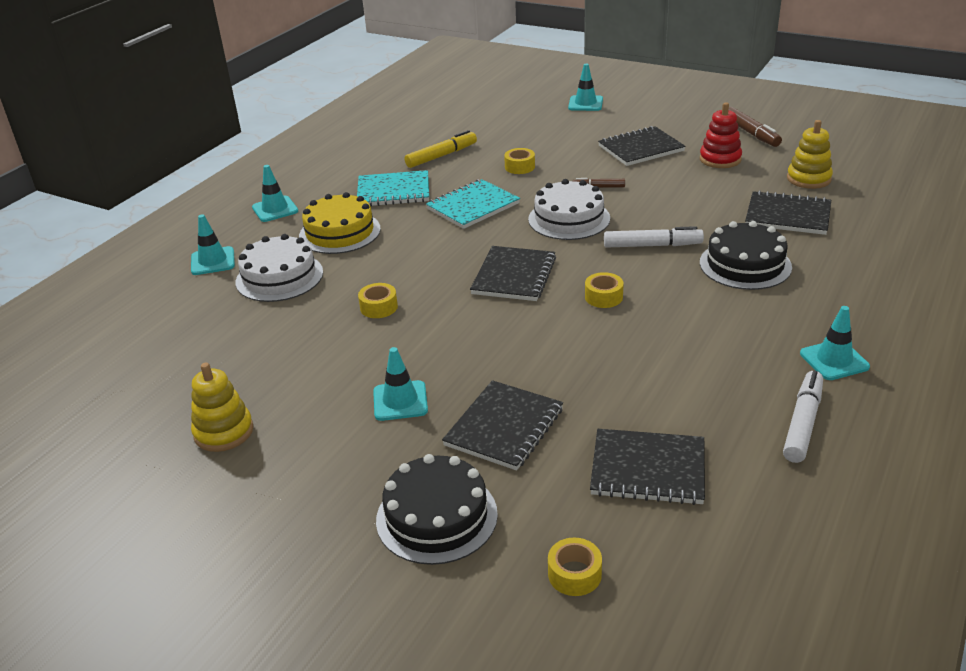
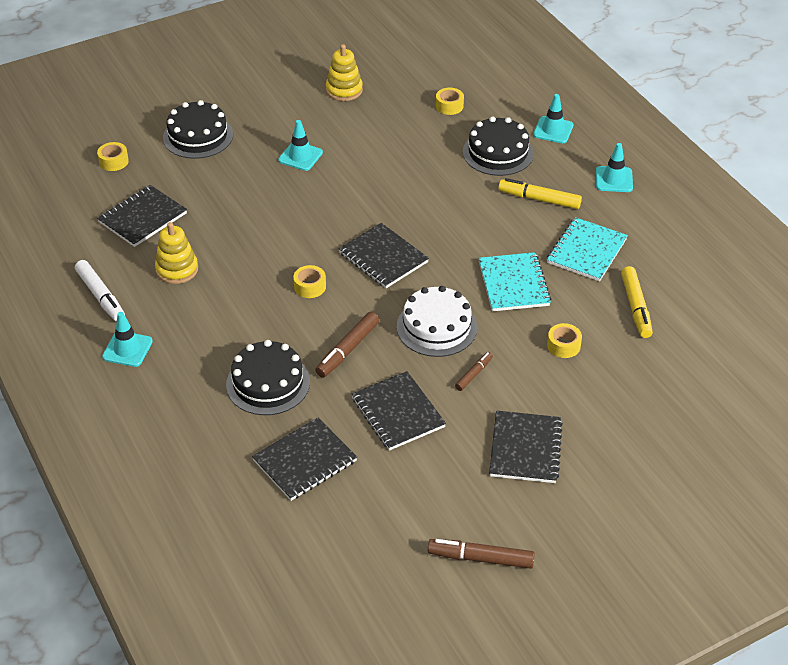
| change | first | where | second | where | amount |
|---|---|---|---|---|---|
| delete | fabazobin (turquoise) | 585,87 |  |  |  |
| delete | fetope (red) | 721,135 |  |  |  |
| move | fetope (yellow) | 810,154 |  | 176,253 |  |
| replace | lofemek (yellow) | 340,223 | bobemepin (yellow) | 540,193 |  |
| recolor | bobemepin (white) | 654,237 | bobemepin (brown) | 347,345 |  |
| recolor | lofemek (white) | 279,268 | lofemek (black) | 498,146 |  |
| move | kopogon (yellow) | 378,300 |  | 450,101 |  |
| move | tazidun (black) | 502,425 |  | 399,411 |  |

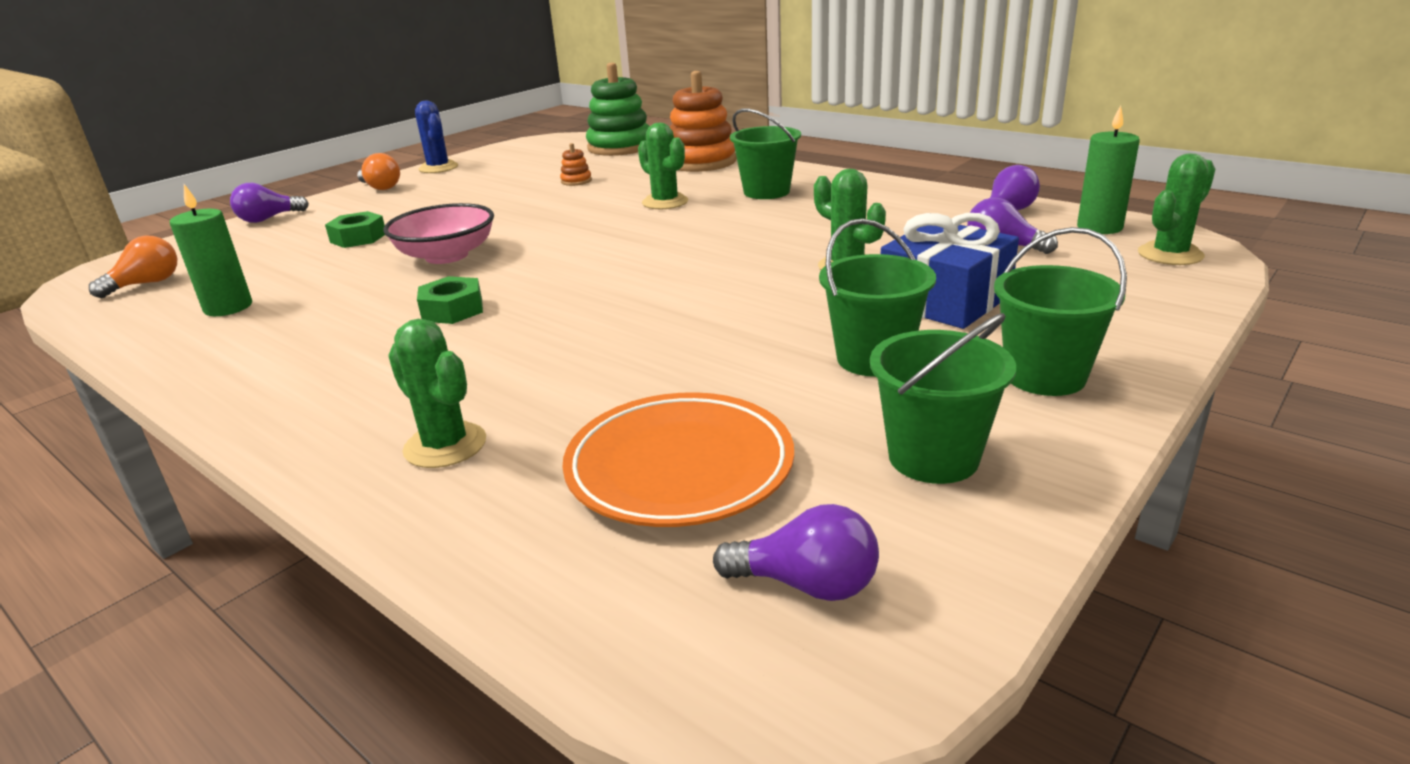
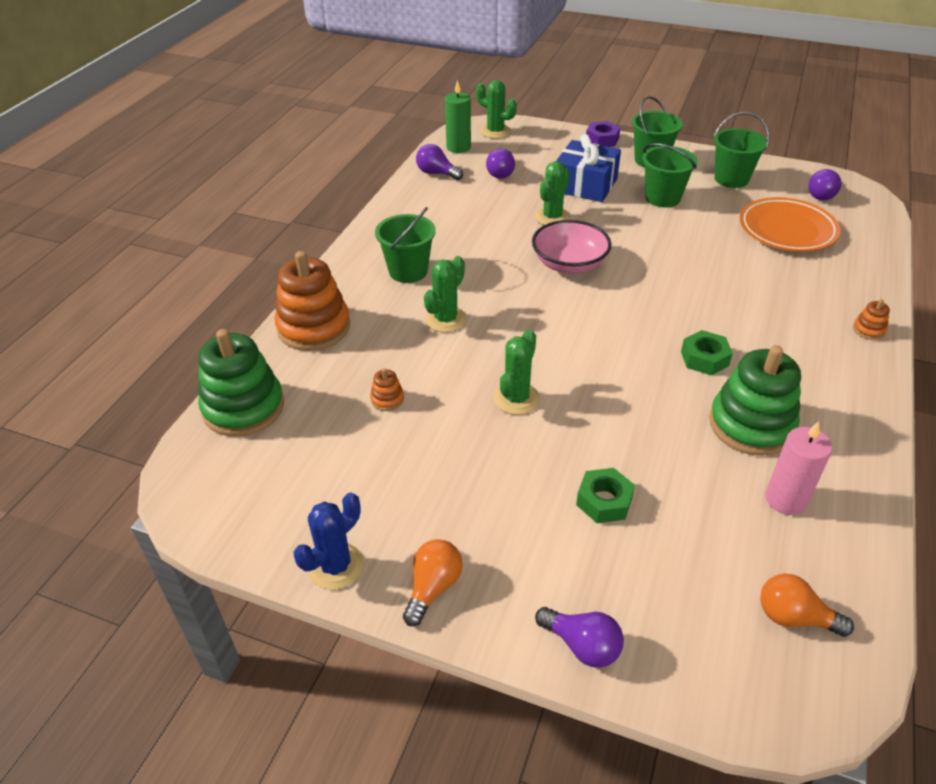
| change | first | where | second | where | amount |
|---|---|---|---|---|---|
| recolor | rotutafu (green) | 211,250 | rotutafu (pink) | 798,468 |  |
| move | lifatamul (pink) | 438,233 |  | 571,247 |  |
| move | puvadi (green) | 437,393 |  | 517,372 |  |
| rotate | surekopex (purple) | 796,552 |  | 825,184 | 150 degrees counterclockwise |
| insert |  |  | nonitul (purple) | 603,134 |  |
| insert |  |  | fetope (orange) | 871,319 |  |
| insert |  |  | fetope (green) | 755,400 |  |

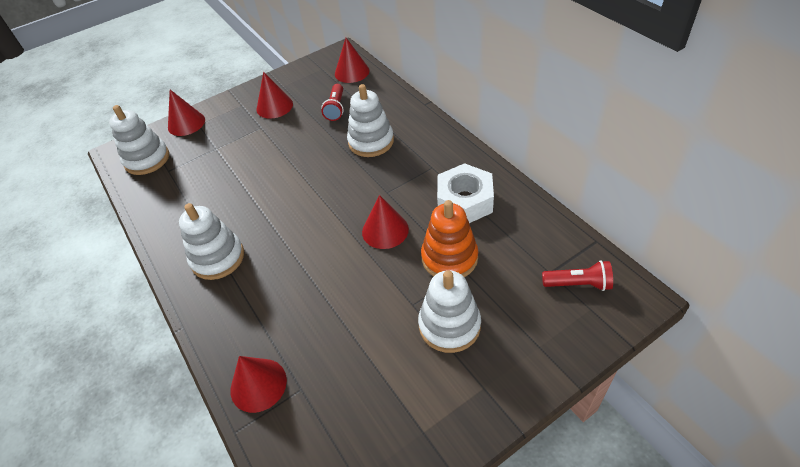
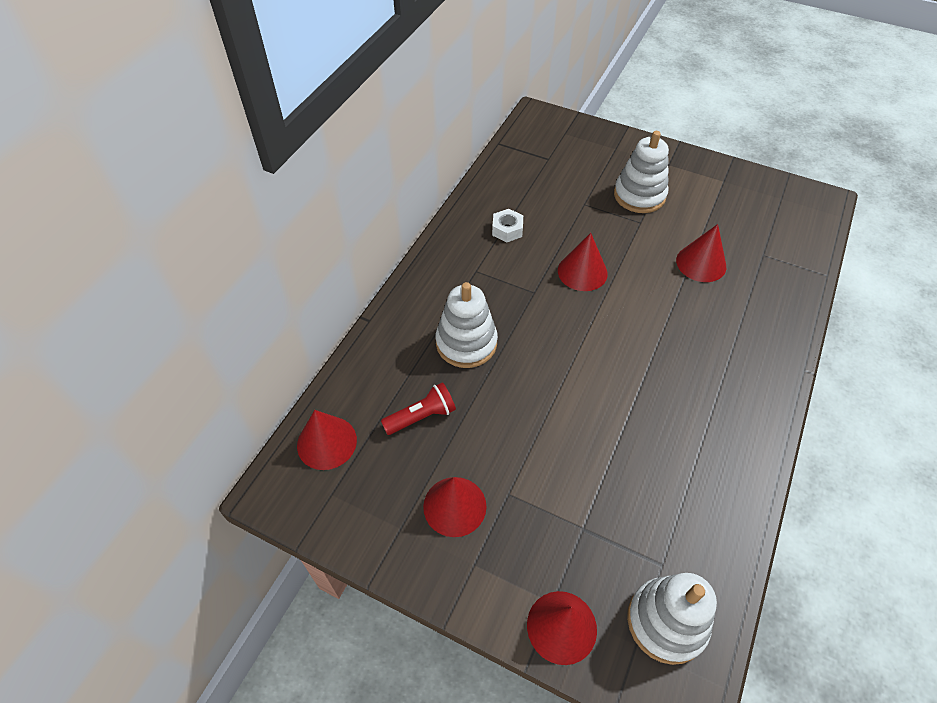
| change | first | where | second | where | amount |
|---|---|---|---|---|---|
| resize | nonitul (white) | 465,193 |  | 507,225 | x0.53 |
| delete | fetope (orange) | 449,238 |  |  |  |
| delete | fetope (white) | 211,241 |  |  |  |
| delete | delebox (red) | 577,275 |  |  |  |
| move | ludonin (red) | 258,384 |  | 701,253 |  |

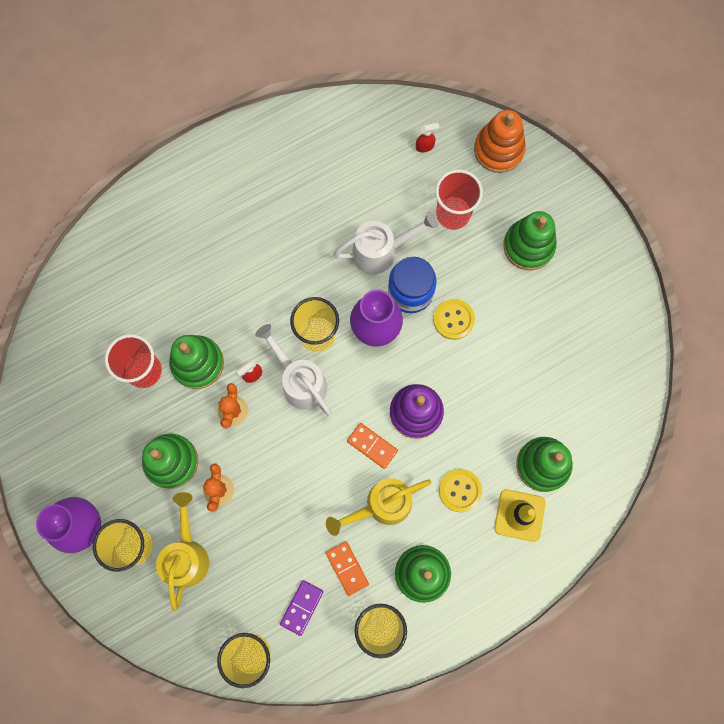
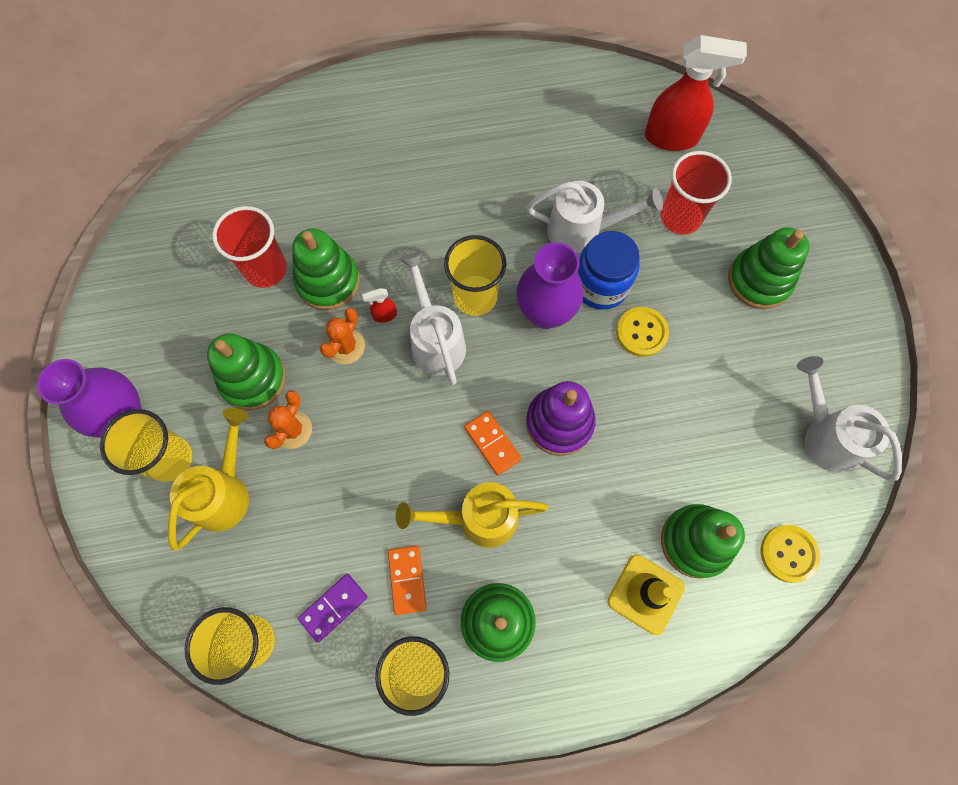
| change | first | where | second | where | amount |
|---|---|---|---|---|---|
| delete | fetope (orange) | 500,141 |  |  |  |
| resize | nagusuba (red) | 427,137 |  | 696,93 | x2.42 |
| move | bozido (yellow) | 460,490 |  | 790,554 |  |
| insert |  |  | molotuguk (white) | 849,418 |  |

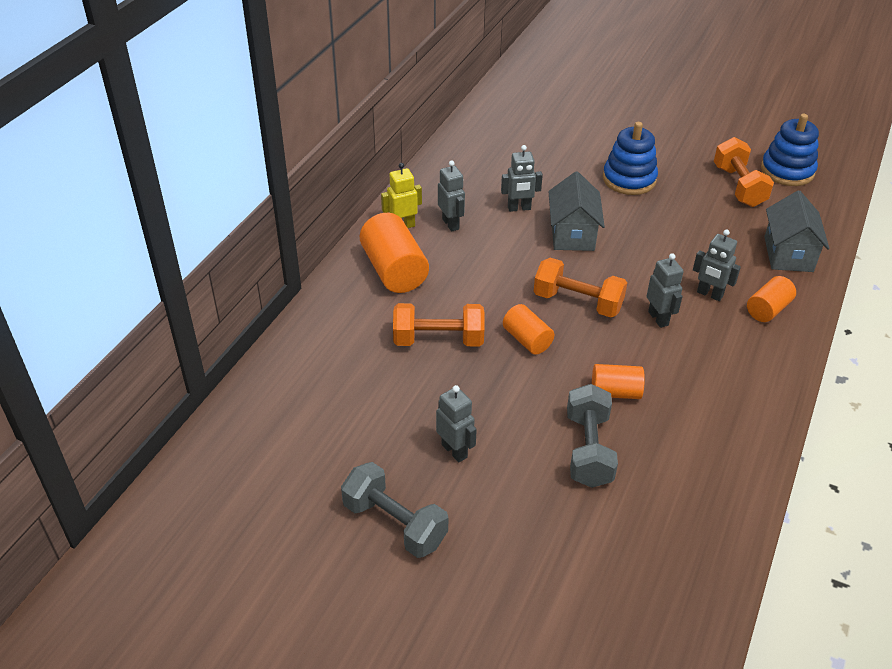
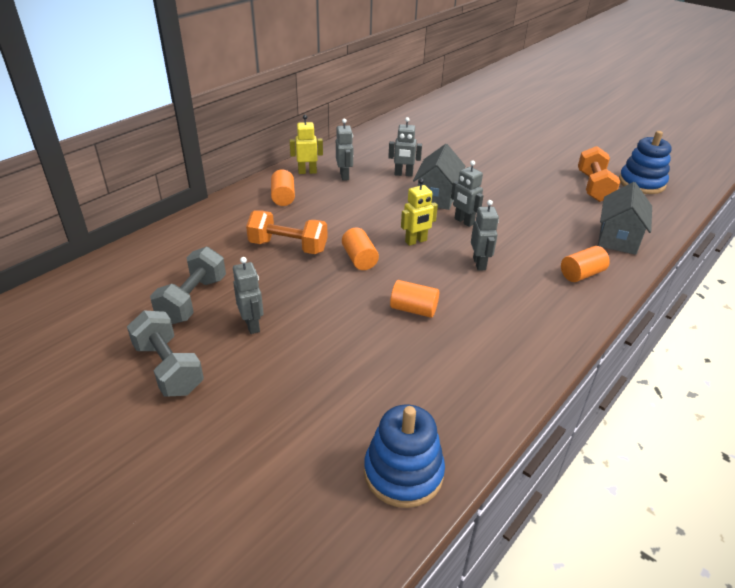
| change | first | where | second | where | amount |
|---|---|---|---|---|---|
| move | fetope (blue) | 630,158 |  | 404,456 |  |
| resize | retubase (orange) | 394,253 |  | 283,187 | x0.59 |
| move | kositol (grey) | 717,265 |  | 467,194 |  |
| replace | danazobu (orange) | 580,288 | kositol (yellow) | 419,212 |  |
| move | danazobu (grey) | 592,436 |  | 188,285 |  |

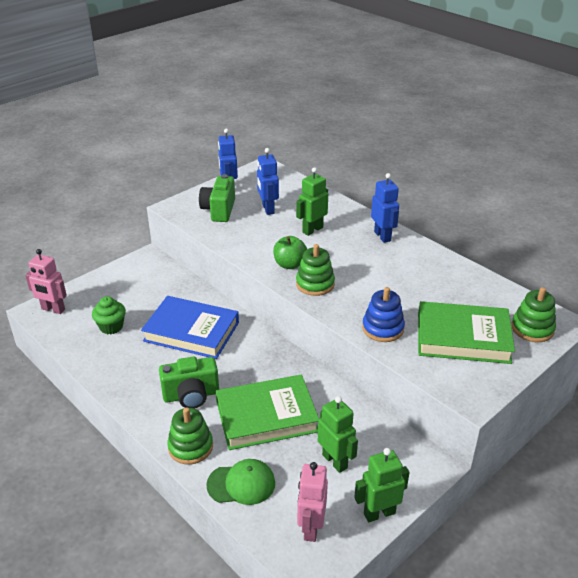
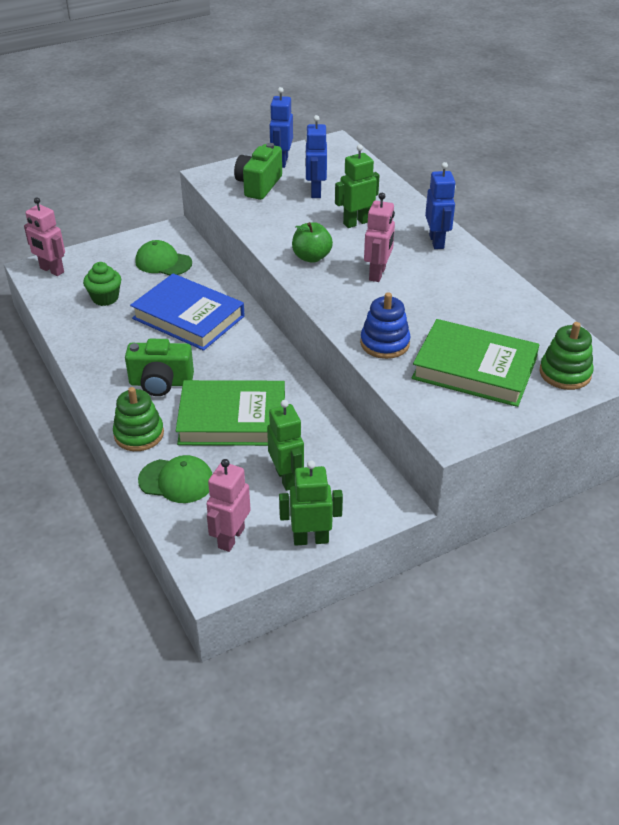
| change | first | where | second | where | amount |
|---|---|---|---|---|---|
| delete | fetope (green) | 315,270 |  |  |  |
| insert |  |  | kositol (pink) | 379,237 |  |
| insert |  |  | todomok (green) | 163,257 |  |

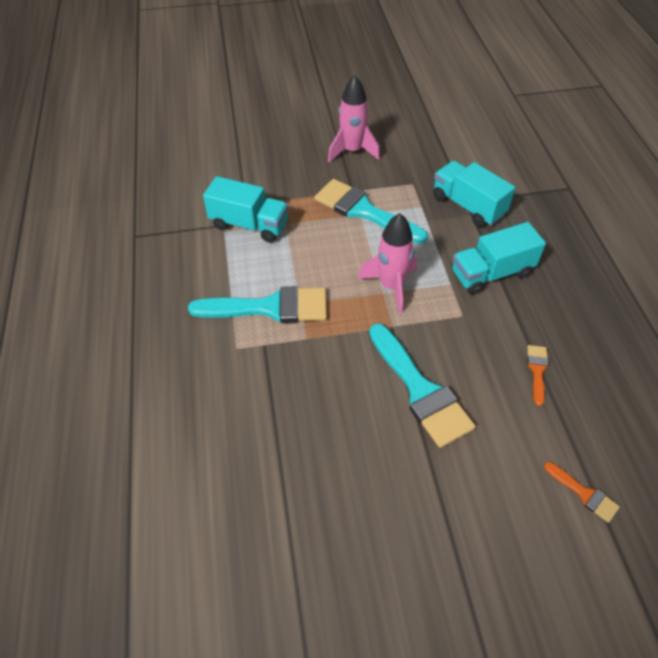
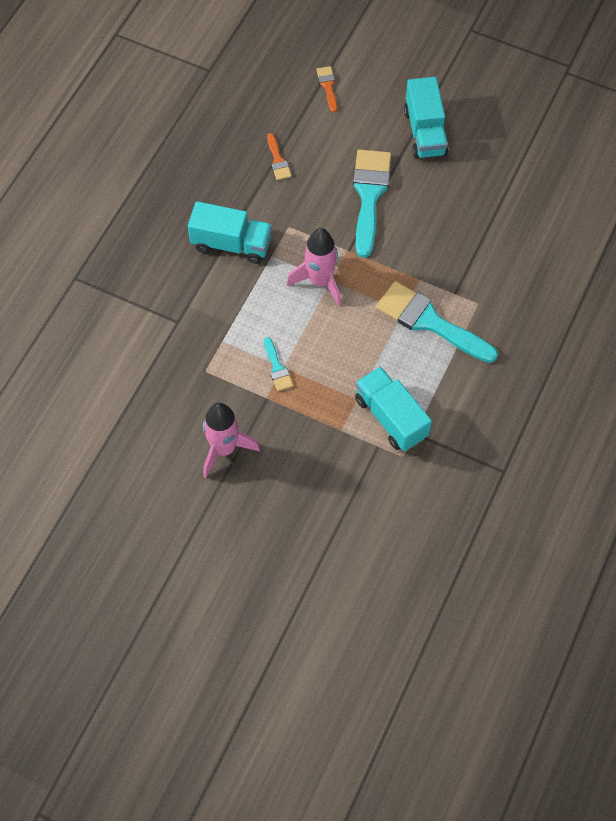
| change | first | where | second | where | amount |
|---|---|---|---|---|---|
| move | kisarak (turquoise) | 474,194 |  | 426,118 |  |
| resize | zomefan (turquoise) | 371,211 |  | 278,364 | x0.46 |
| rotate | zomefan (orange) | 537,375 |  | 279,156 | 60 degrees counterclockwise |

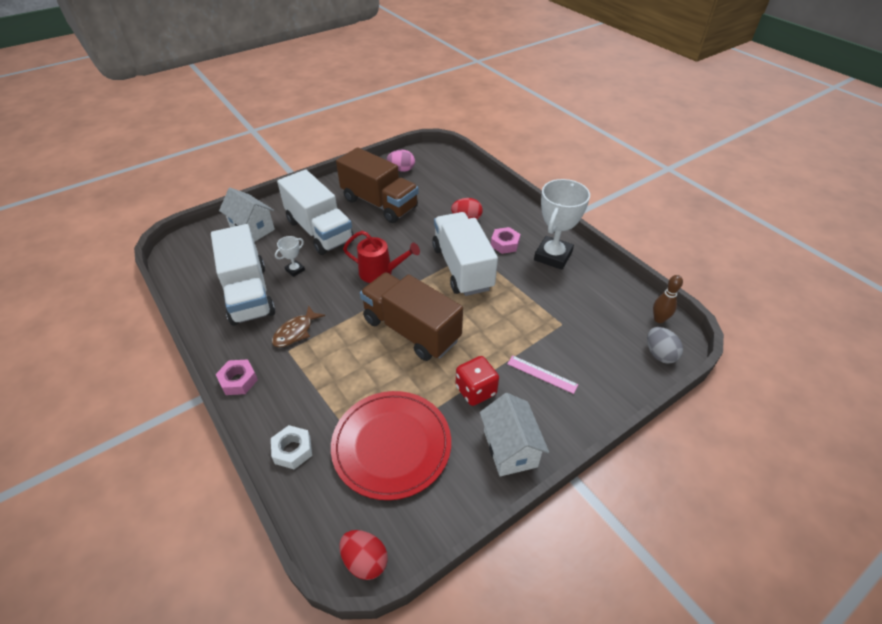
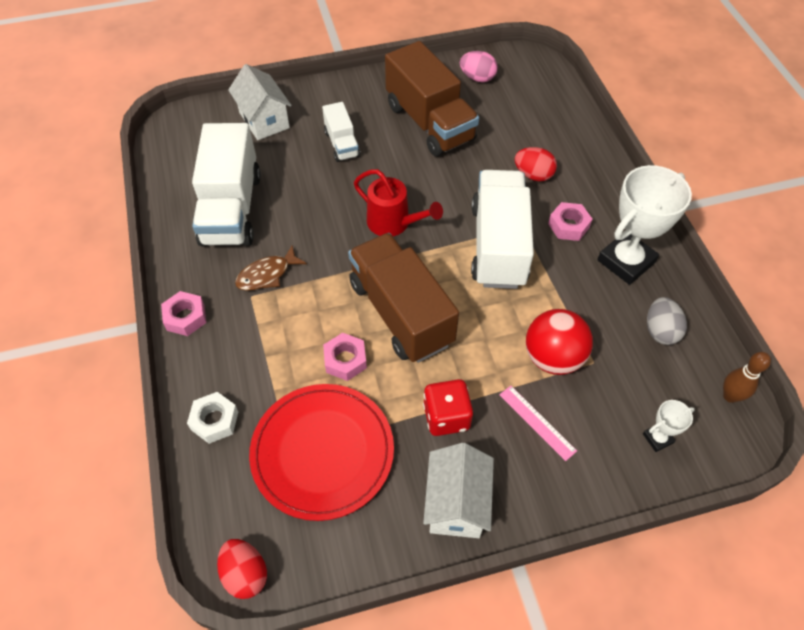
| change | first | where | second | where | amount |
|---|---|---|---|---|---|
| resize | kisarak (white) | 315,212 |  | 341,132 | x0.51 |
| move | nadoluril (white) | 290,256 |  | 669,426 |  |
| move | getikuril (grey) | 665,345 |  | 667,321 |  |
| insert |  |  | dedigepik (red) | 559,342 |  |
| insert |  |  | nonitul (pink) | 345,357 |  |

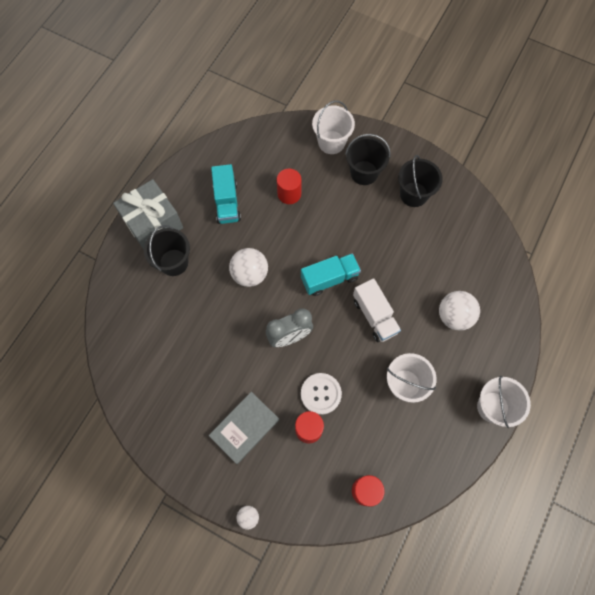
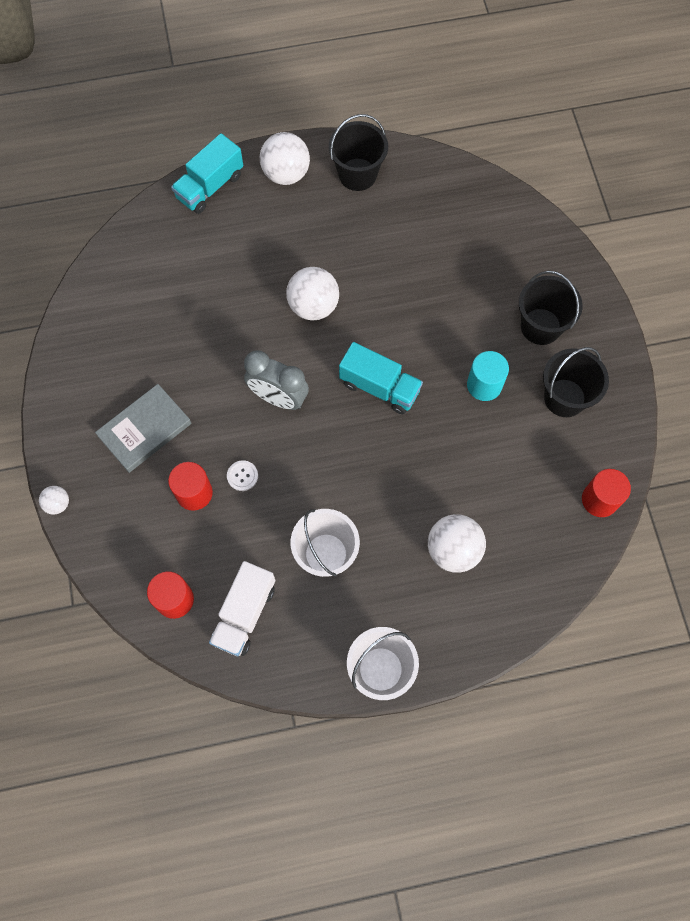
| change | first | where | second | where | amount |
|---|---|---|---|---|---|
| delete | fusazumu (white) | 333,127 |  |  |  |
| move | kisarak (turquoise) | 226,194 |  | 207,173 |  |
| move | retubase (red) | 289,186 |  | 606,493 |  |
| replace | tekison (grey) | 148,214 | dedigepik (white) | 285,158 |  |
| move | fusazumu (black) | 167,250 |  | 358,152 |  |
| move | kisarak (white) | 377,310 |  | 242,608 |  |
| resize | bozido (white) | 321,394 |  | 242,475 | x0.56 |
| rotate | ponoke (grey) | 243,428 |  | 143,428 | 45 degrees counterclockwise |
| insert |  |  | retubase (turquoise) | 488,376 |  |

